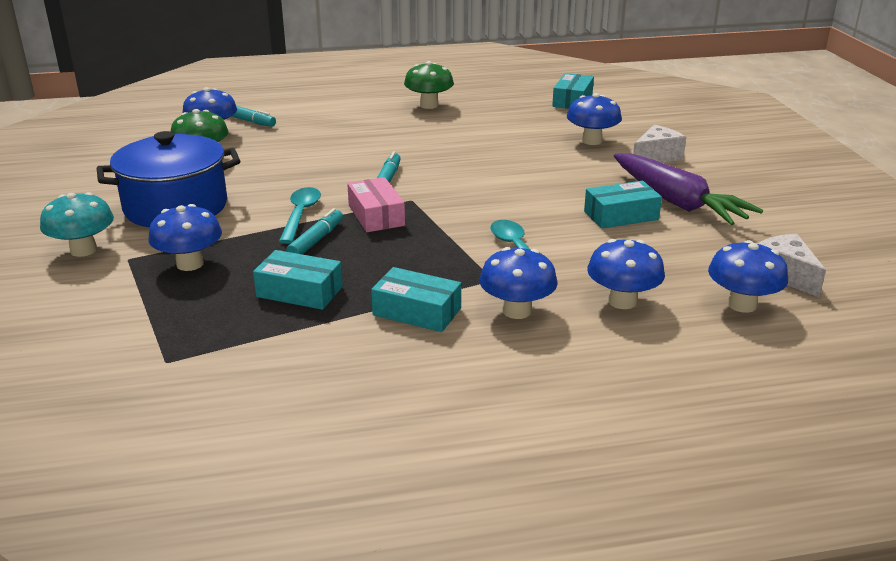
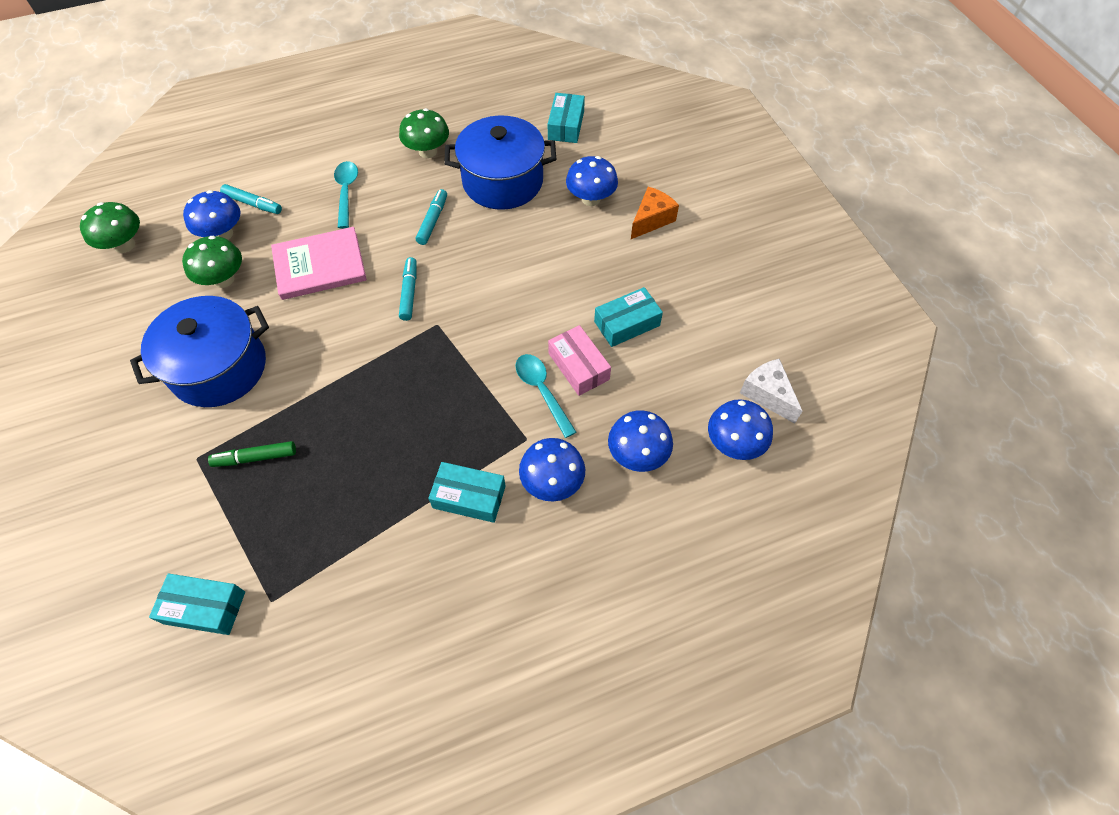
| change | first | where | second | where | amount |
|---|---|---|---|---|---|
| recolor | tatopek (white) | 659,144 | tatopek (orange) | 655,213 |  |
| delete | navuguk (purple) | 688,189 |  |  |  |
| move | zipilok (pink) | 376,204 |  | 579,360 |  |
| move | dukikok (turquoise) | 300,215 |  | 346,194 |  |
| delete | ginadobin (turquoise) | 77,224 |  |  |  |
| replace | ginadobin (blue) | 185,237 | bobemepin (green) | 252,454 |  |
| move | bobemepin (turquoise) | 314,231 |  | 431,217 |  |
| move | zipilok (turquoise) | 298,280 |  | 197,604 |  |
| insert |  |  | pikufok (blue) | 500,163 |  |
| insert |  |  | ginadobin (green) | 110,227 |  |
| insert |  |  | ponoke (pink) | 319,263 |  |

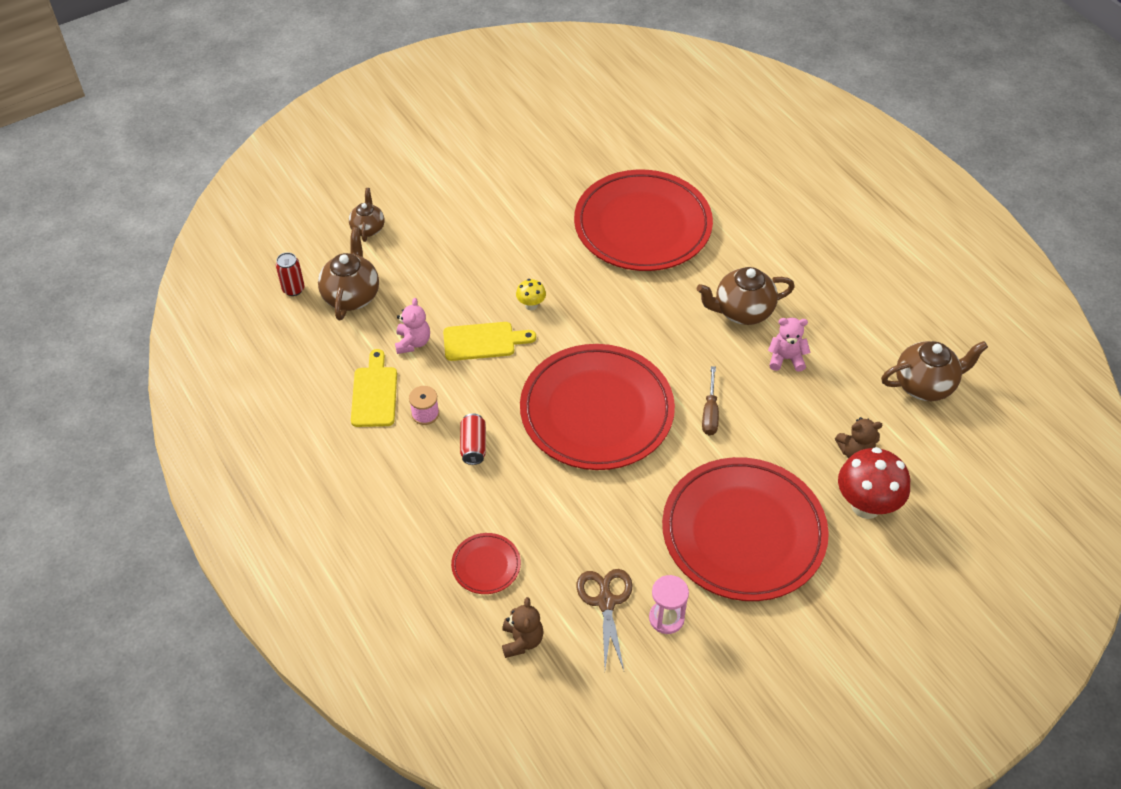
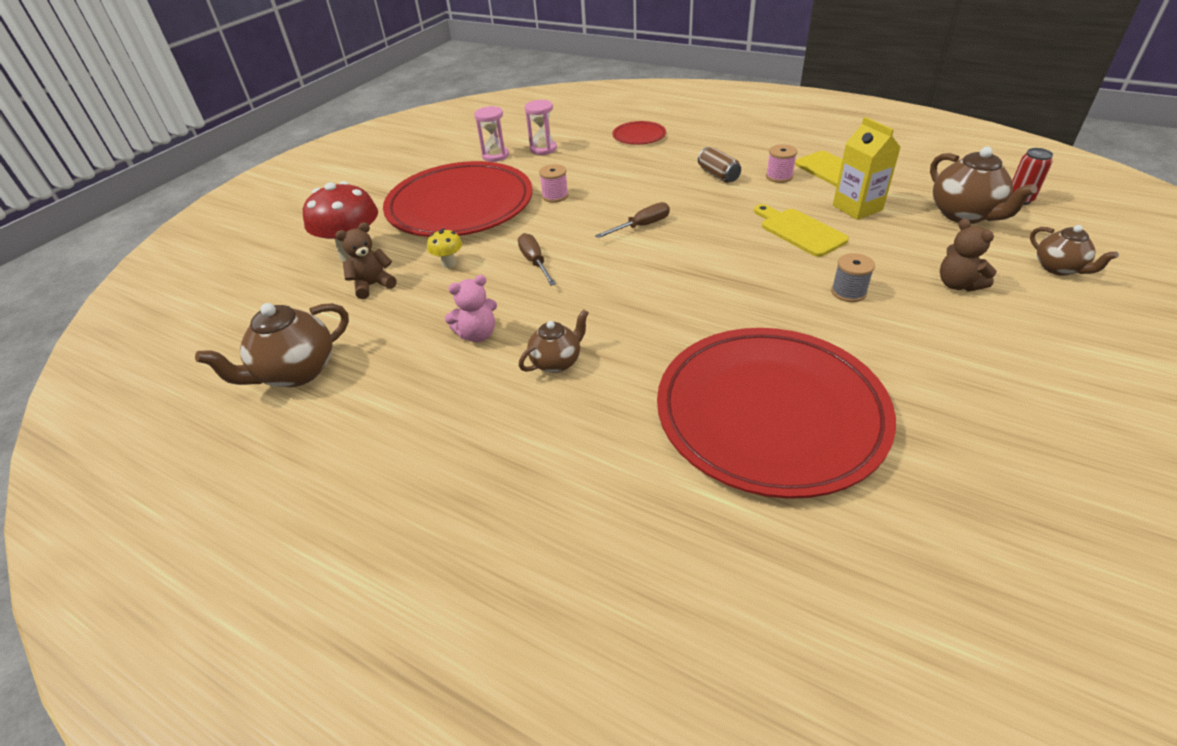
| change | first | where | second | where | amount |
|---|---|---|---|---|---|
| resize | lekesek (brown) | 746,296 |  | 554,341 | x0.62 |
| move | ginadobin (yellow) | 531,295 |  | 444,248 |  |
| replace | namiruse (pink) | 412,326 | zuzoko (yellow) | 867,168 |  |
| rotate | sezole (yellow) | 489,341 |  | 801,230 | 90 degrees clockwise |
| replace | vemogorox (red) | 597,407 | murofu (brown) | 632,220 |  |
| recolor | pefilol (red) | 473,439 | pefilol (brown) | 719,165 |  |
| replace | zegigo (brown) | 604,619 | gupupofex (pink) | 541,127 |  |
| move | namiruse (brown) | 523,627 |  | 968,255 |  |
| insert |  |  | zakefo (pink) | 554,183 |  |
| insert |  |  | zakefo (grey) | 853,277 |  |

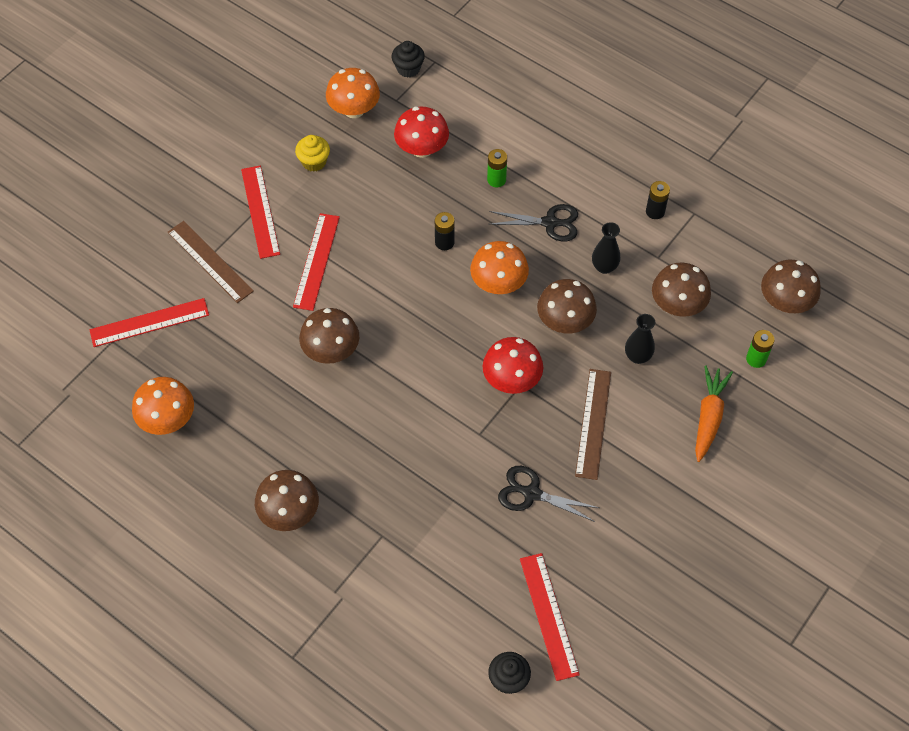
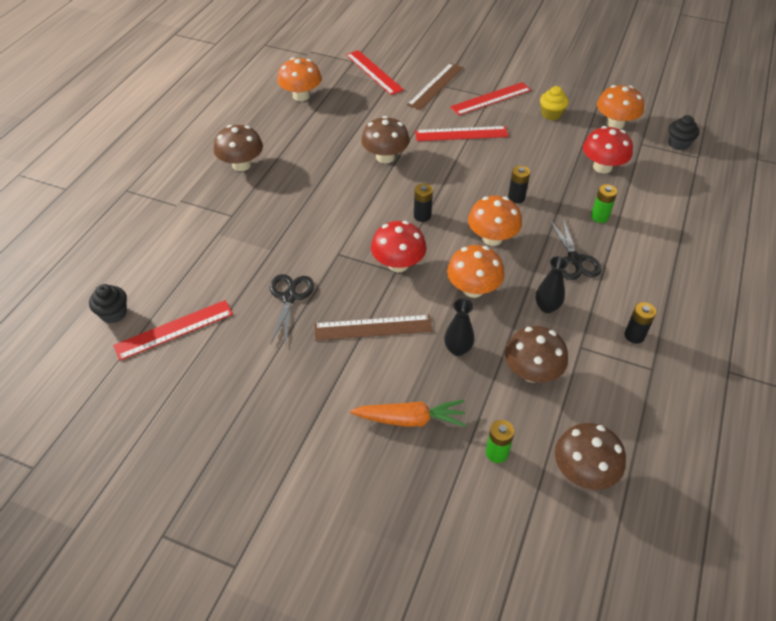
| change | first | where | second | where | amount |
|---|---|---|---|---|---|
| recolor | ginadobin (brown) | 567,306 | ginadobin (orange) | 475,271 |  |
| insert |  |  | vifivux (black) | 423,202 |  |

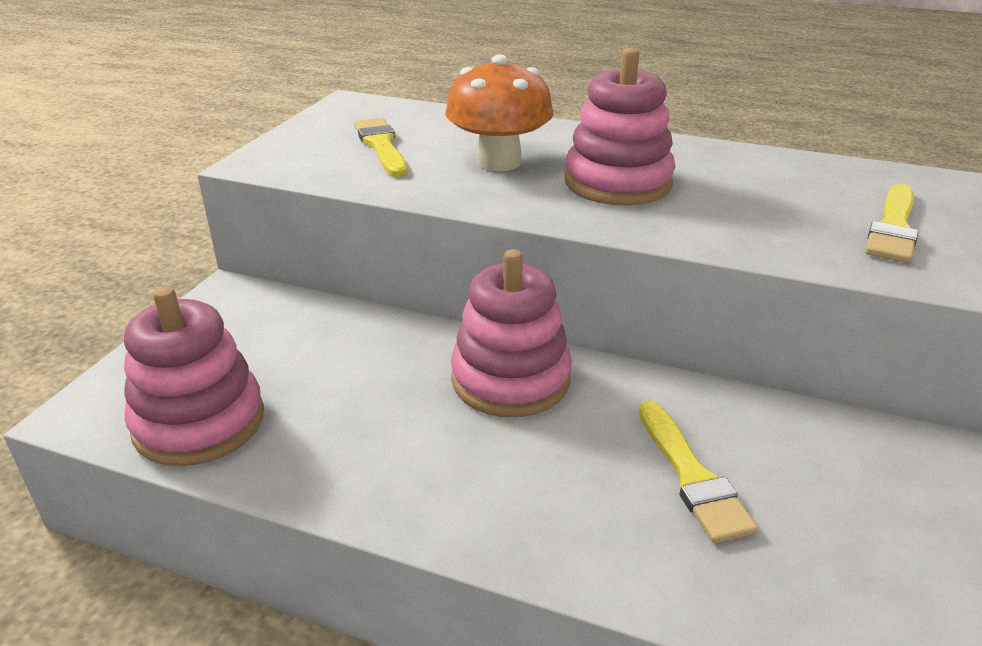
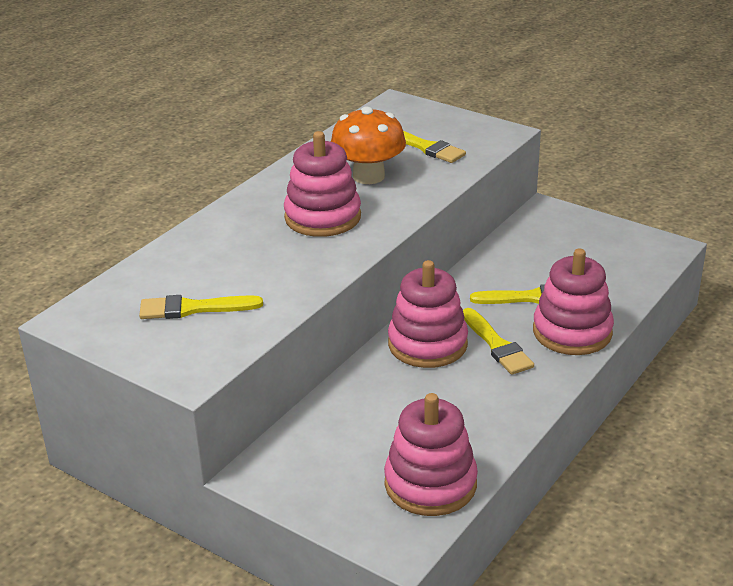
| change | first | where | second | where | amount |
|---|---|---|---|---|---|
| move | ginadobin (orange) | 499,113 |  | 368,145 |  |
| insert |  |  | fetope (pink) | 573,302 |  |
| insert |  |  | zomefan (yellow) | 498,341 |  |

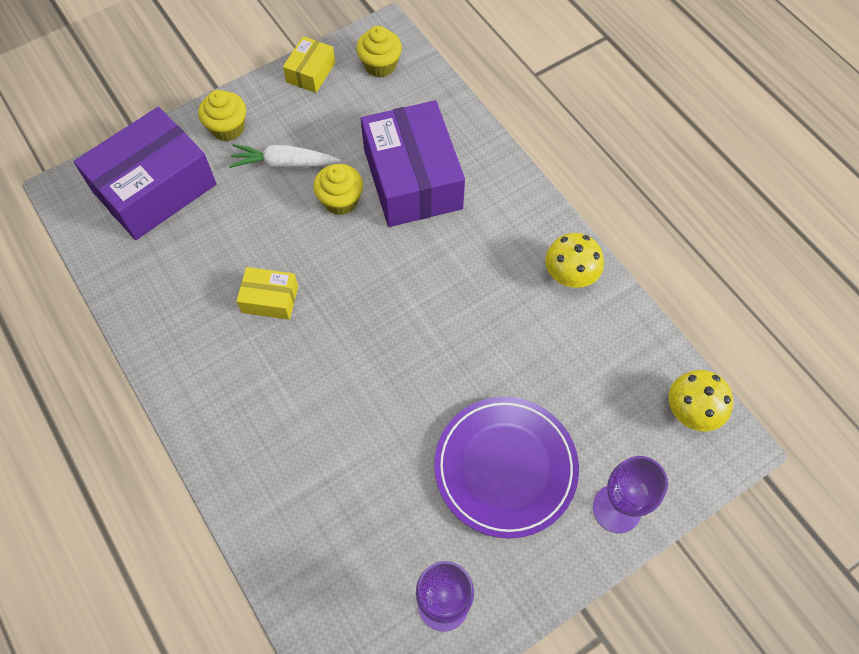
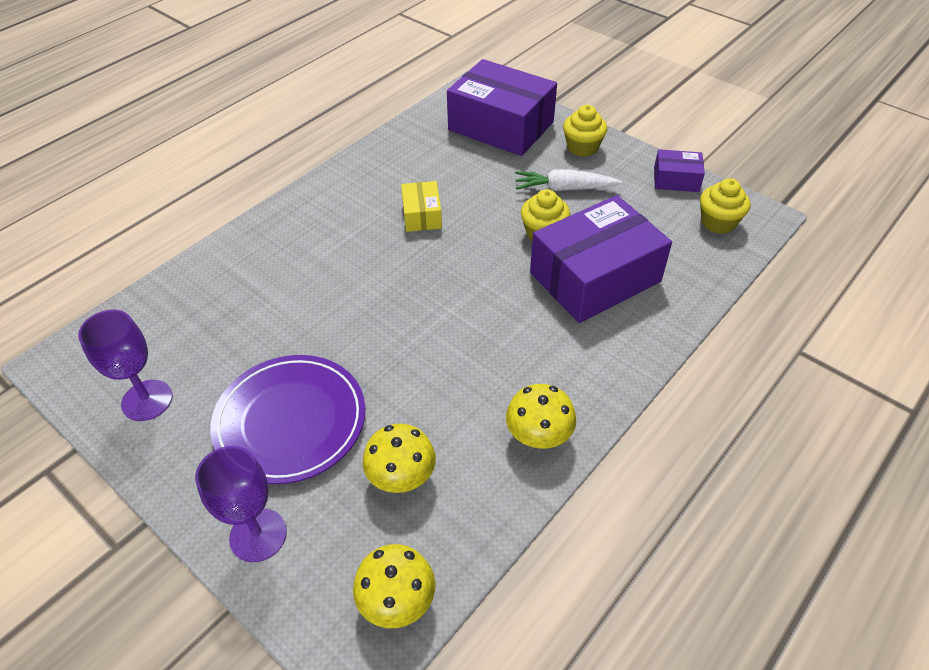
| change | first | where | second | where | amount |
|---|---|---|---|---|---|
| recolor | zipilok (yellow) | 309,64 | zipilok (purple) | 679,170 |  |
| rotate | navuguk (white) | 285,156 |  | 568,180 | 75 degrees counterclockwise |
| insert |  |  | ginadobin (yellow) | 399,458 |  |

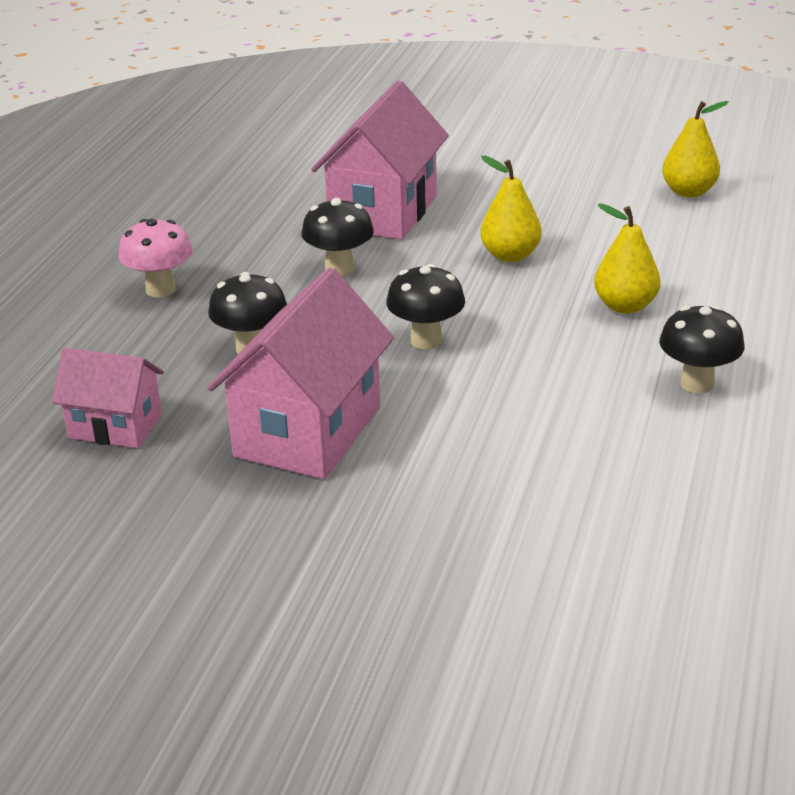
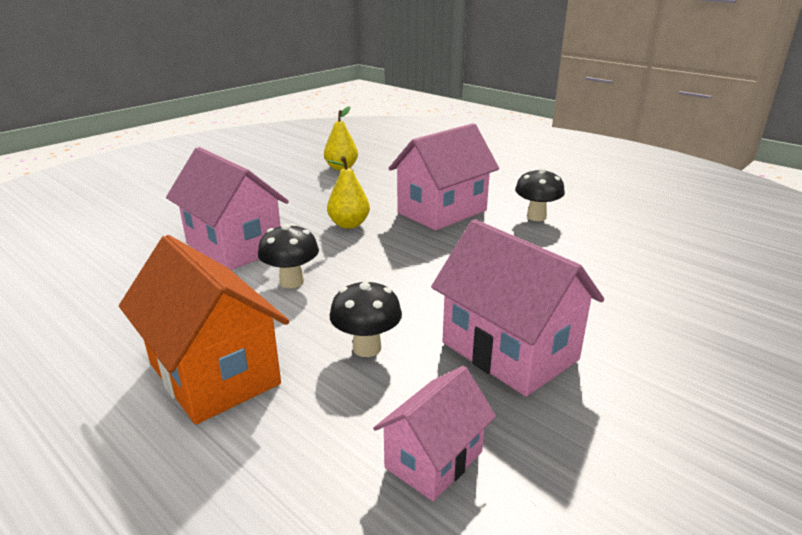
| change | first | where | second | where | amount |
|---|---|---|---|---|---|
| replace | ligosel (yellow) | 627,258 | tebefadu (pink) | 444,177 |  |
| replace | ginadobin (pink) | 155,258 | tebefadu (orange) | 204,330 |  |
| delete | ginadobin (black) | 425,306 |  |  |  |

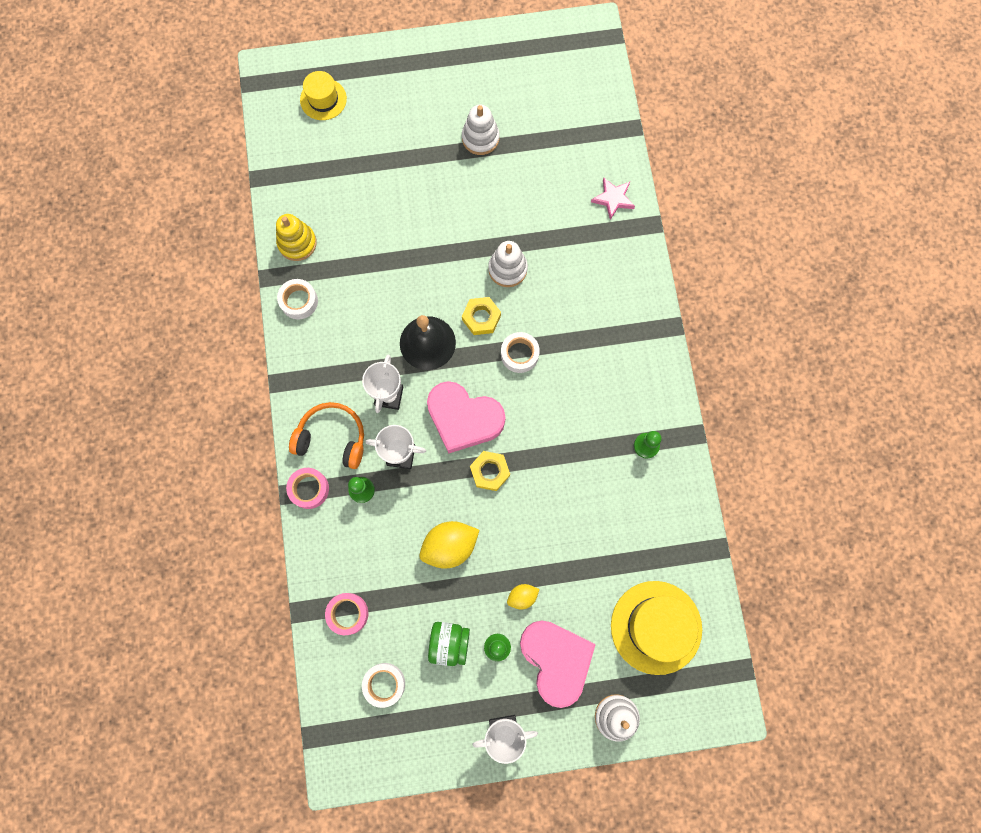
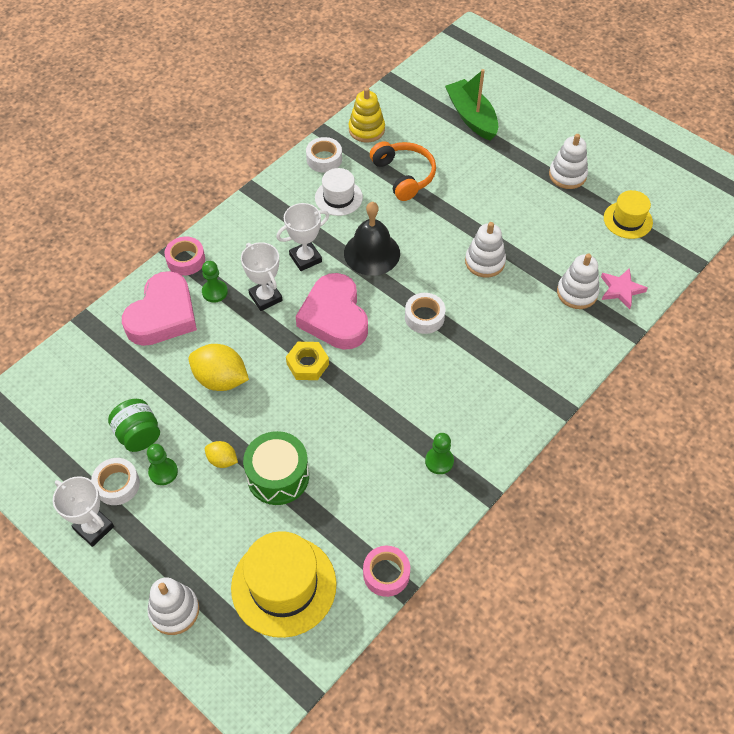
| change | first | where | second | where | amount |
|---|---|---|---|---|---|
| move | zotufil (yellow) | 323,95 |  | 628,214 |  |
| delete | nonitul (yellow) | 481,316 |  |  |  |
| move | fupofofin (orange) | 326,435 |  | 403,171 |  |
| move | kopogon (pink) | 346,614 |  | 386,571 |  |
| move | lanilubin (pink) | 558,664 |  | 159,308 |  |
| move | kopogon (white) | 383,685 |  | 115,481 |  |
| insert |  |  | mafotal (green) | 471,105 |  |
| insert |  |  | zotufil (white) | 339,192 |  |
| insert |  |  | fetope (white) | 578,281 |  |
| insert |  |  | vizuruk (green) | 276,468 |  |

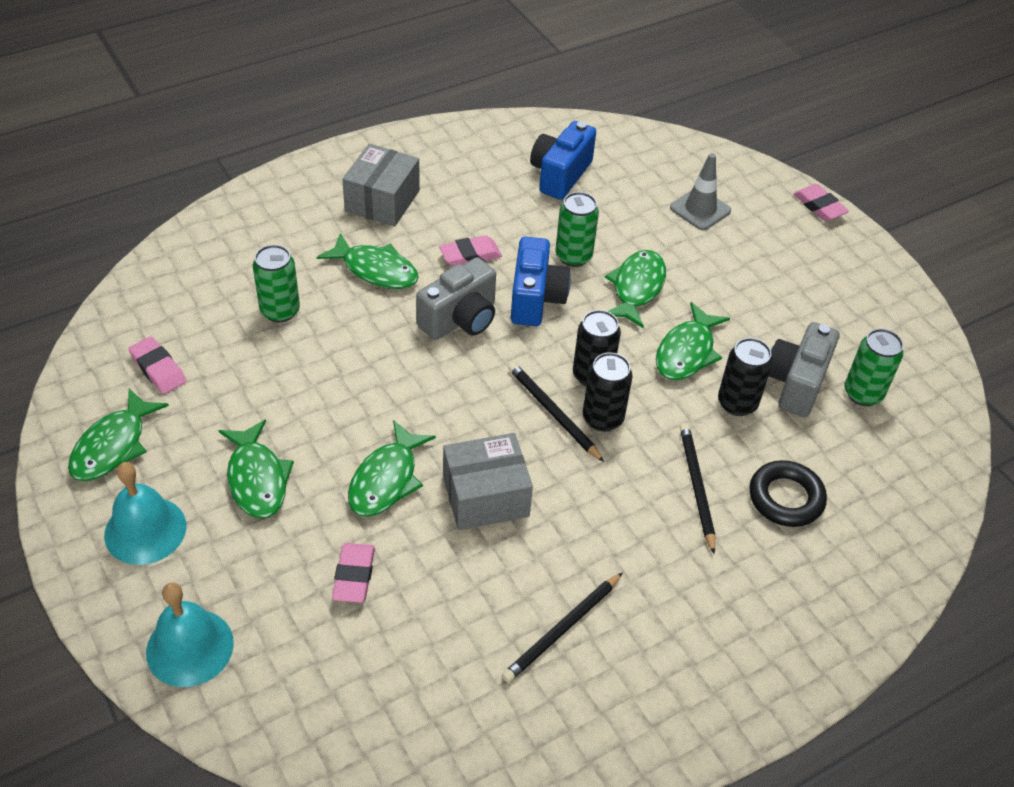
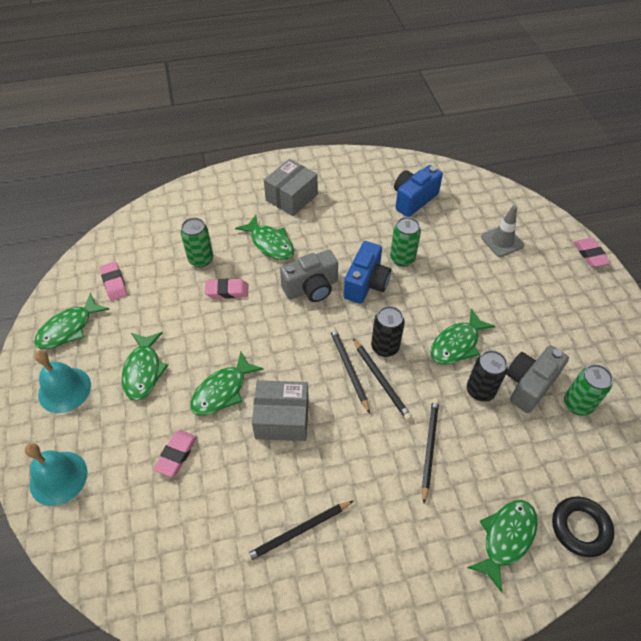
| change | first | where | second | where | amount |
|---|---|---|---|---|---|
| move | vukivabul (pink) | 470,251 |  | 226,289 |  |
| move | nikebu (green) | 635,289 |  | 502,546 |  |
| replace | pefilol (black) | 607,392 | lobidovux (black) | 382,379 |  |
| move | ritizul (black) | 788,493 |  | 583,527 |  |

